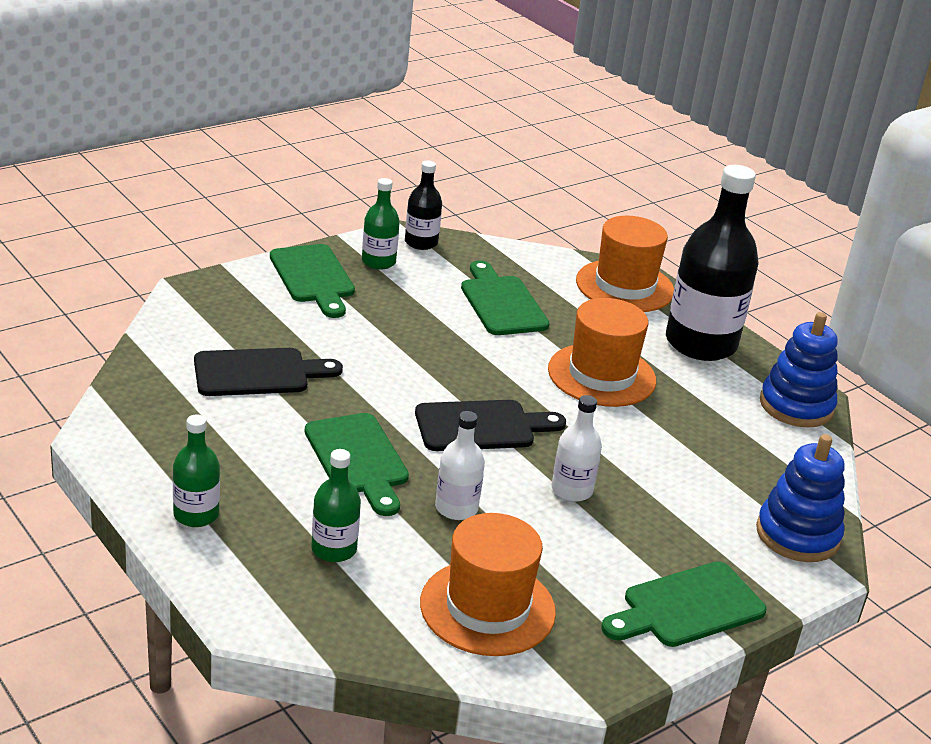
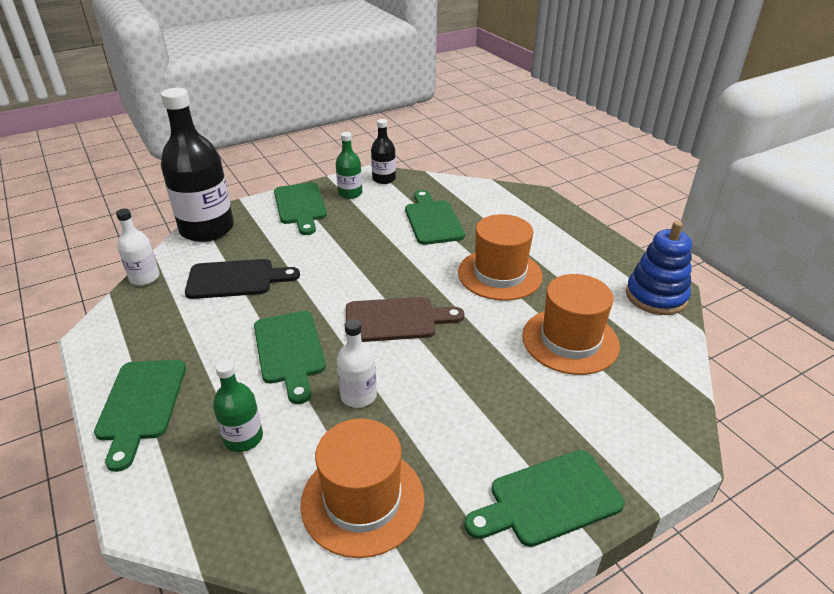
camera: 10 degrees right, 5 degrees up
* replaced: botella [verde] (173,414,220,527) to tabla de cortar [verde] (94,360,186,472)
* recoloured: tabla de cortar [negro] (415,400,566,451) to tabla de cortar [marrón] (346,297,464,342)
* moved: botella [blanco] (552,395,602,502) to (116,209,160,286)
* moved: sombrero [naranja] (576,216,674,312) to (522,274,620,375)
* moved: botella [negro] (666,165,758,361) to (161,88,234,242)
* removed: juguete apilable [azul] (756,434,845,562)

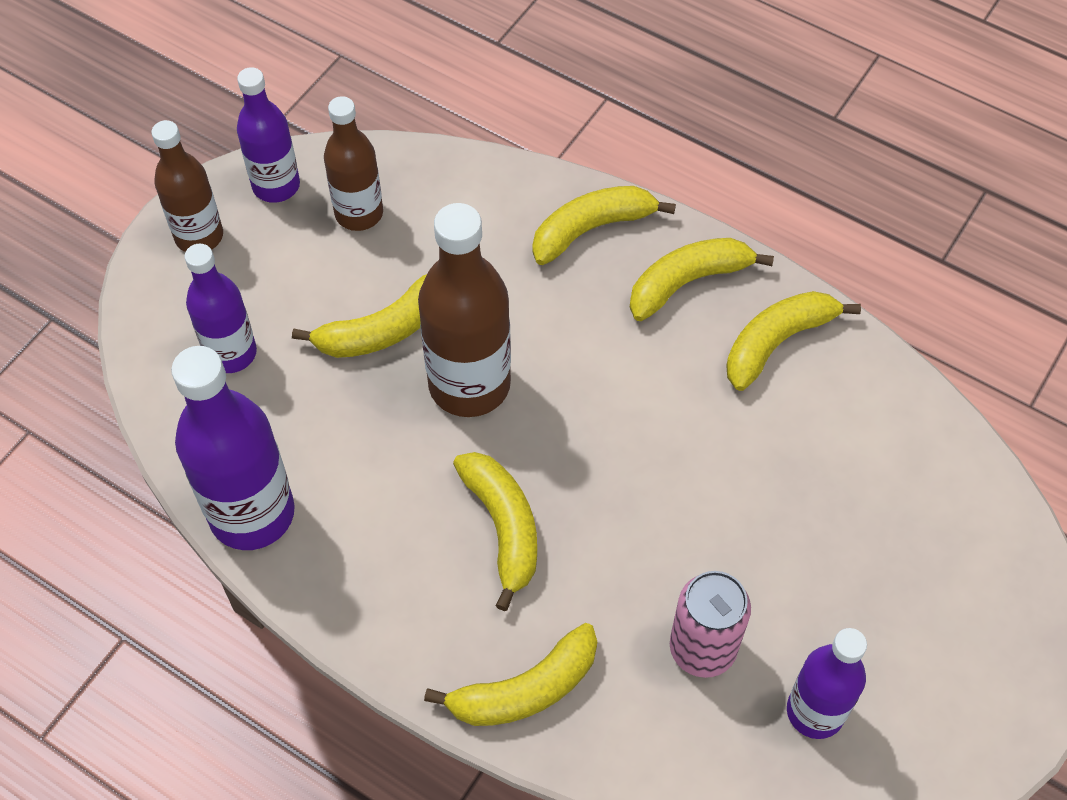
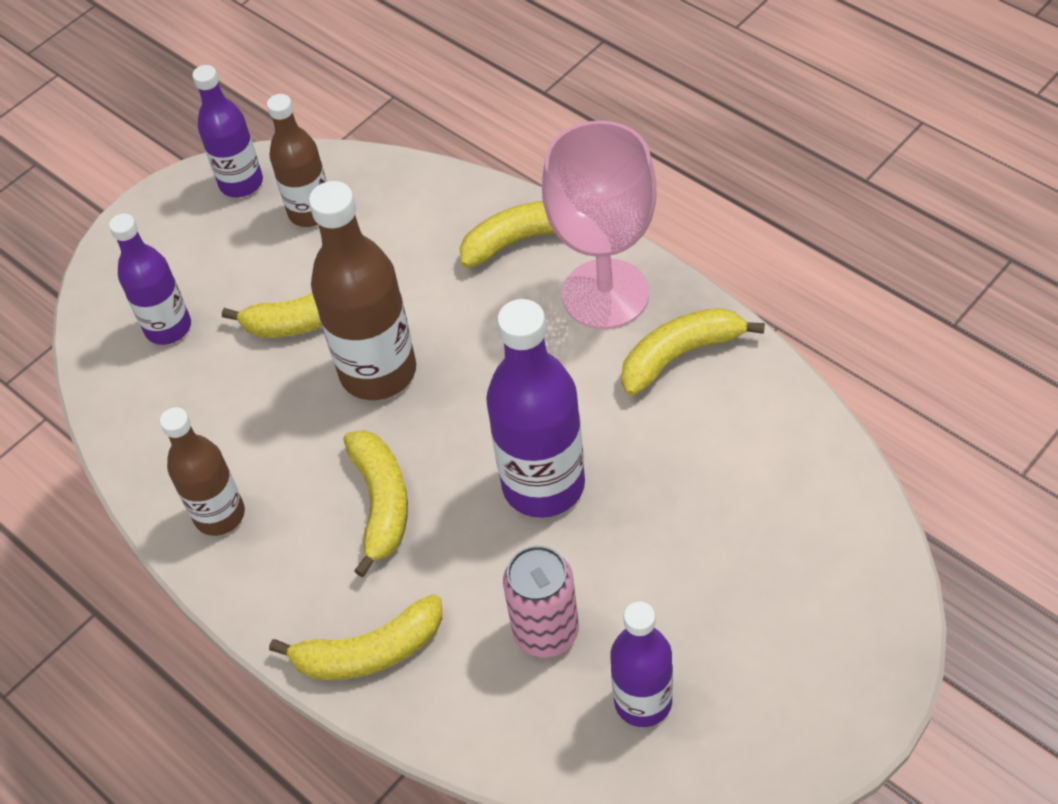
camera: 15 degrees right, 5 degrees down
* moved: botella [marrón] (151,120,223,252) to (160,407,245,536)
* moved: botella [morado] (171,346,295,550) to (486,299,585,518)
* replaced: plátano [amarillo] (630,238,774,321) to copa [rosa] (542,121,657,329)

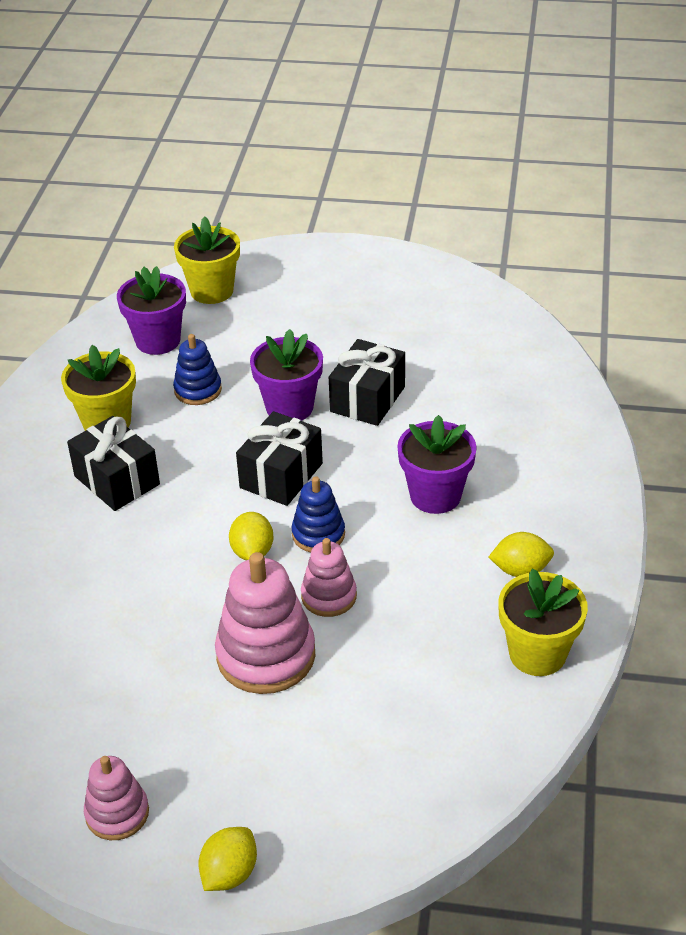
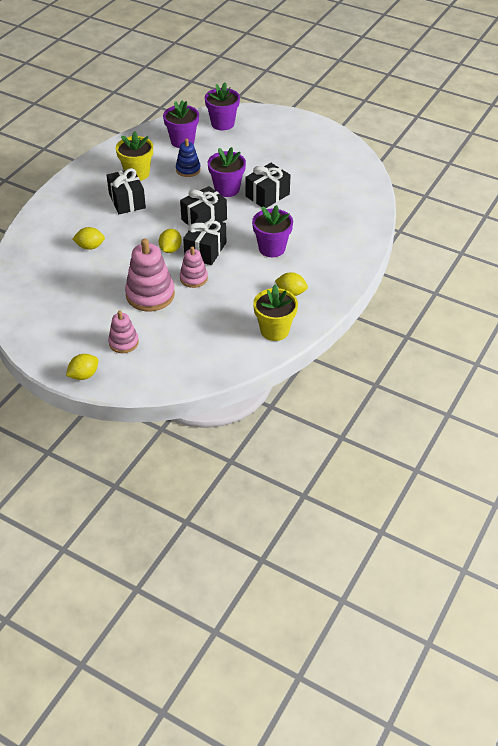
camera: 20 degrees right, 5 degrees up
* moved: juguete apilable [rosa] (84,756,149,840) to (108,311,139,353)
* recoloured: maceta [amarillo] (174,216,240,304) to maceta [morado] (205,82,240,130)
* replaced: juguete apilable [azul] (291,476,345,552) to regalo [negro] (183,216,226,265)
* added: limón [amarillo] (72,227,105,250)

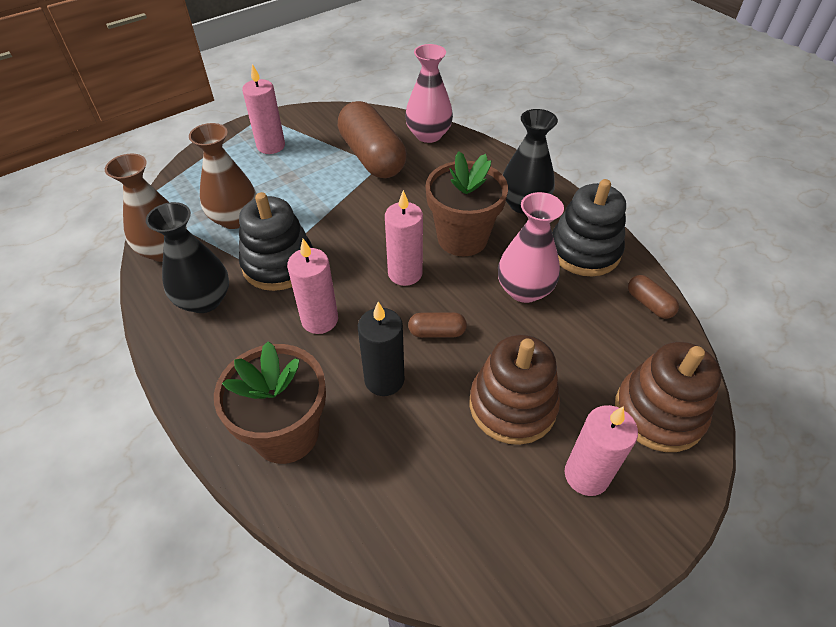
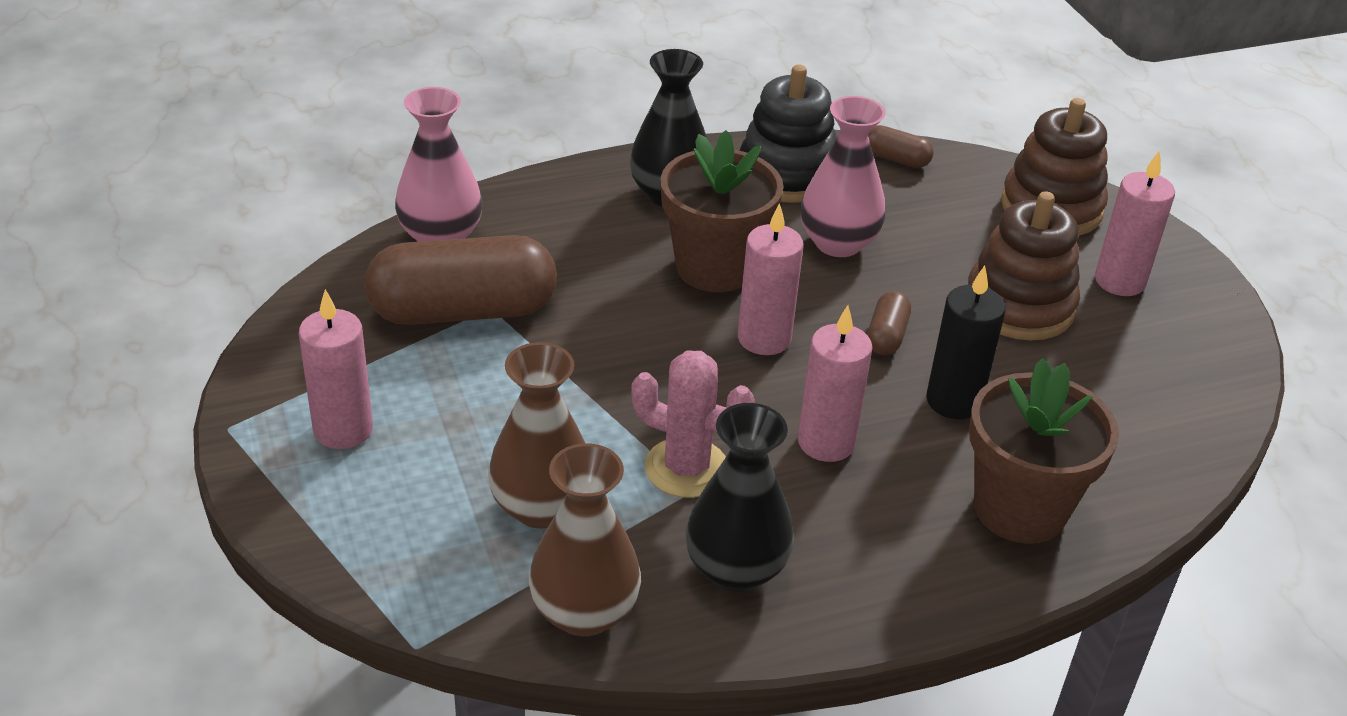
camera: 75 degrees left, 10 degrees down
* replaced: juguete apilable [negro] (239,192,313,291) to cactus [rosa] (631,350,755,498)
* turned: cápsula [marrón] (628,275,679,319) = (868,125,934,168) 45 degrees clockwise

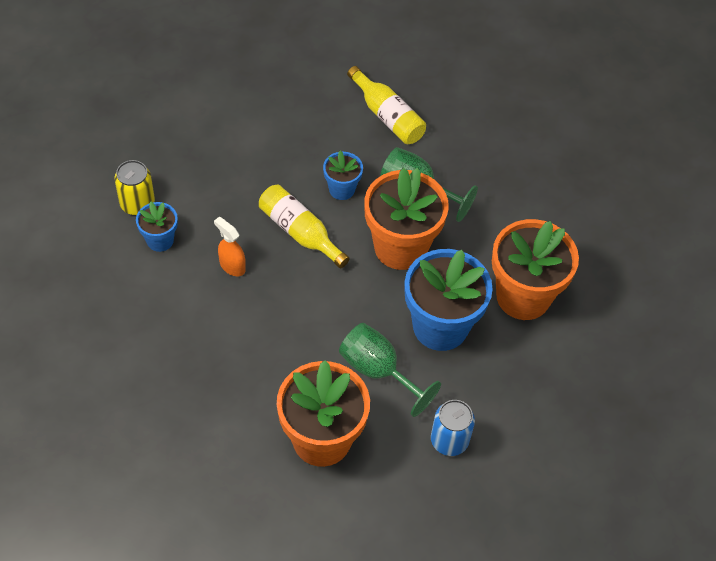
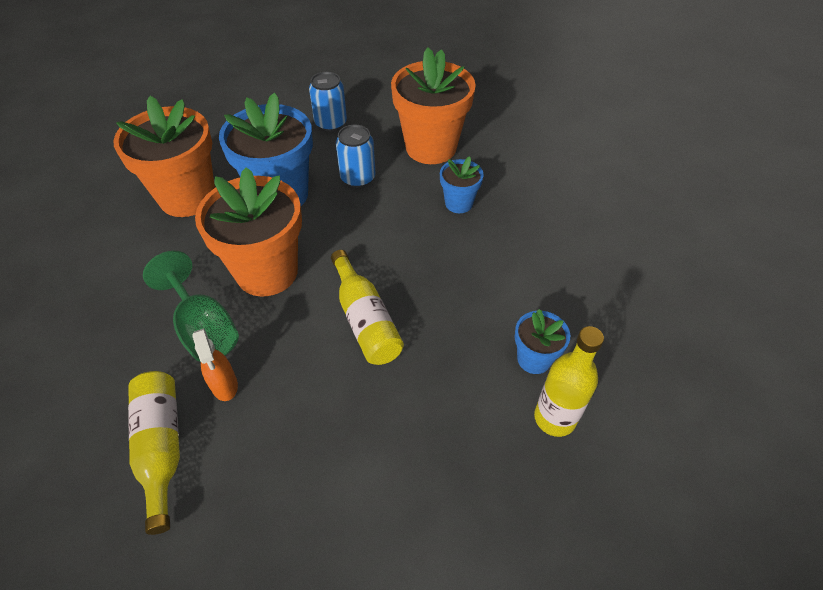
camera: 155 degrees left, 5 degrees down
* replaced: lata [amarillo] (114,160,155,215) to botella [amarillo] (534,326,604,437)
* moved: pulverizador [naranja] (214,217,246,276) to (192,328,238,401)
* moved: maceta [azul] (323,151,363,200) to (440,156,484,213)
* replaced: copa [verde] (339,323,441,417) to lata [azul] (336,125,375,188)

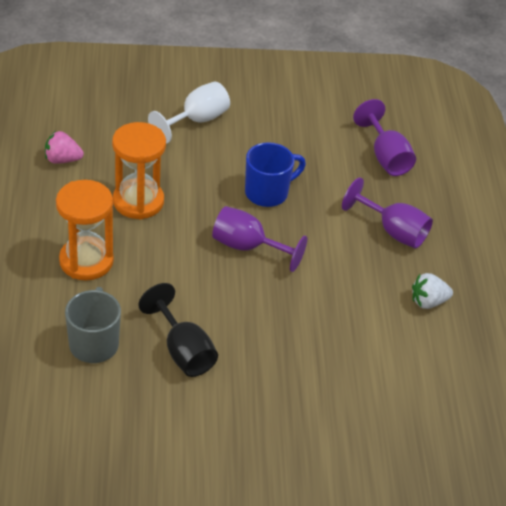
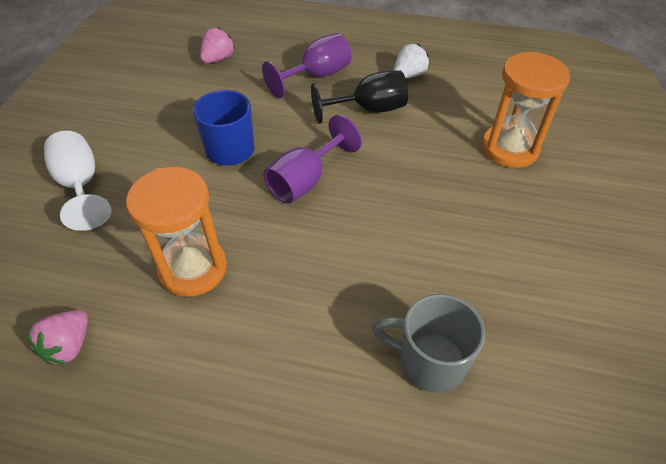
camera: 70 degrees left, 5 degrees up
* moved: reloj de arena [naranja] (56,180,114,280) to (482,52,570,168)
* moved: copa [negro] (138,283,218,377) to (311,70,408,124)
* replaced: copa [morado] (353,99,416,176) to fresa [rosa] (200,27,235,63)
* turned: fresa [blanco] (412,273,453,309) = (393,44,429,78) 135 degrees counterclockwise

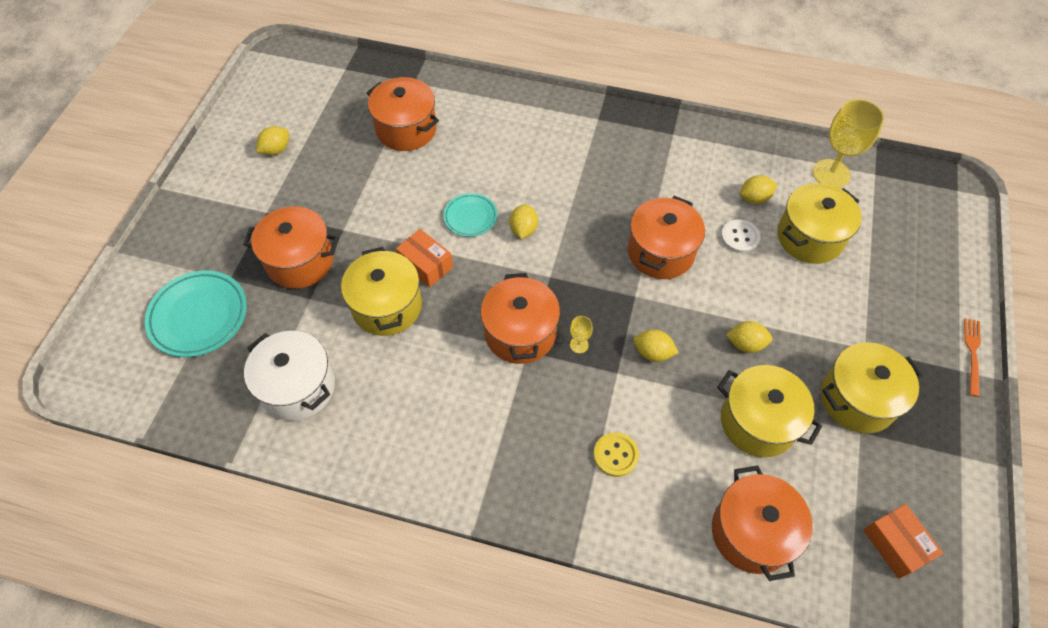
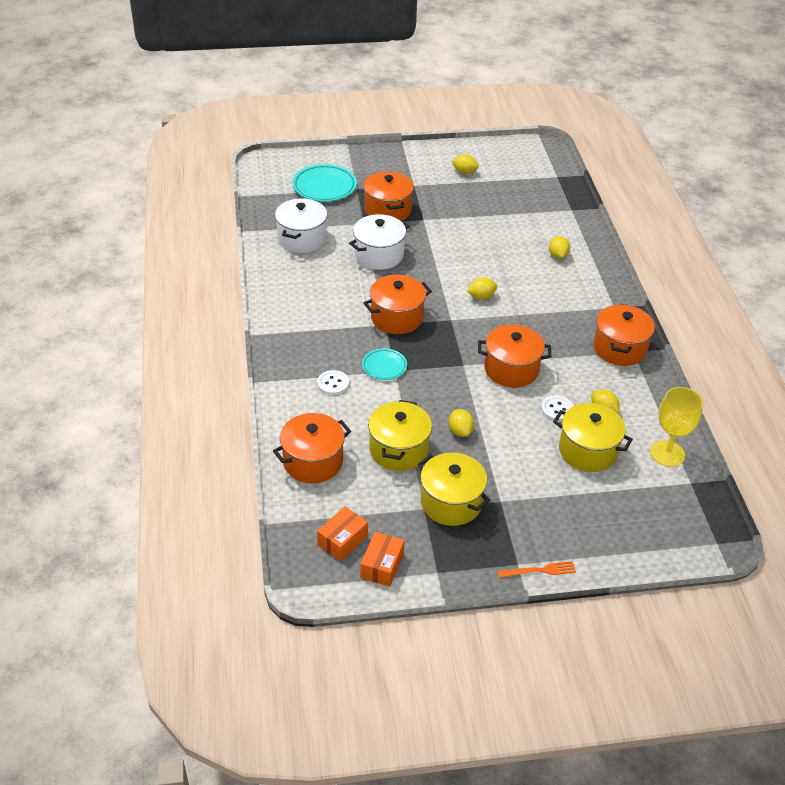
camera: 65 degrees right, 15 degrees down
* recoloured: olla [amarillo] (341,247,422,336) to olla [blanco] (349,214,409,270)
* moved: olla [naranja] (366,77,439,151) to (593,304,655,366)
* moved: caja [naranja] (396,229,453,287) to (360,532,404,587)
* moved: plato [turquesa] (443,193,497,237) to (362,349,407,380)
* removed: copa [amarillo] (570,316,593,353)
* recoloured: botón [amarillo] (593,432,639,477) to botón [blanco] (317,370,349,395)
* moved: limón [amarillo] (634,330,679,362) to (549,236,570,259)

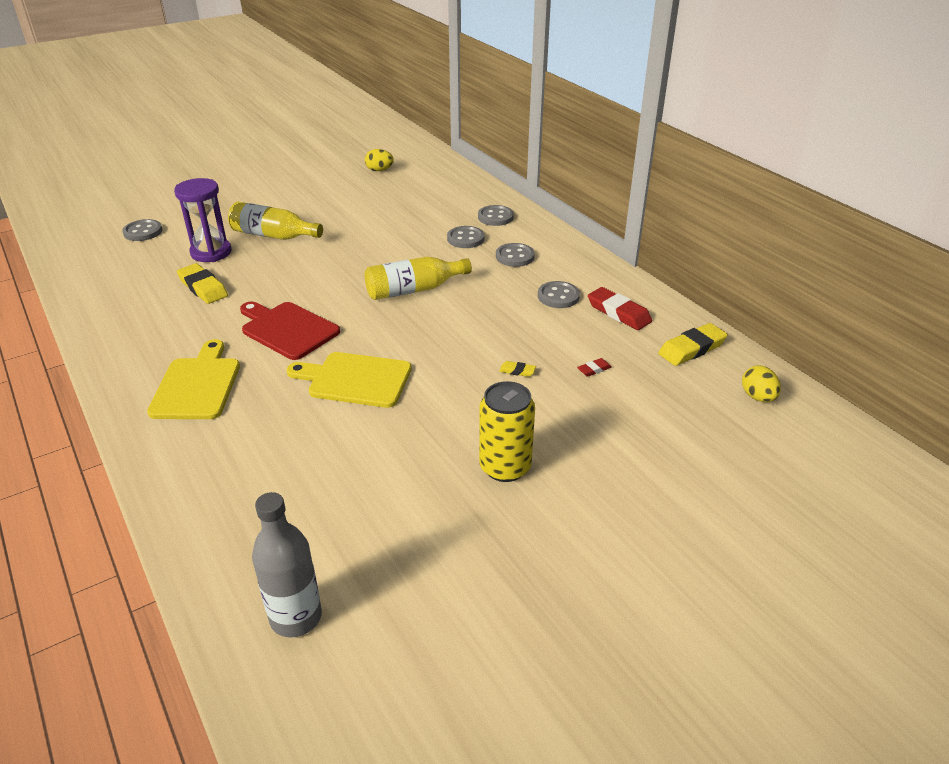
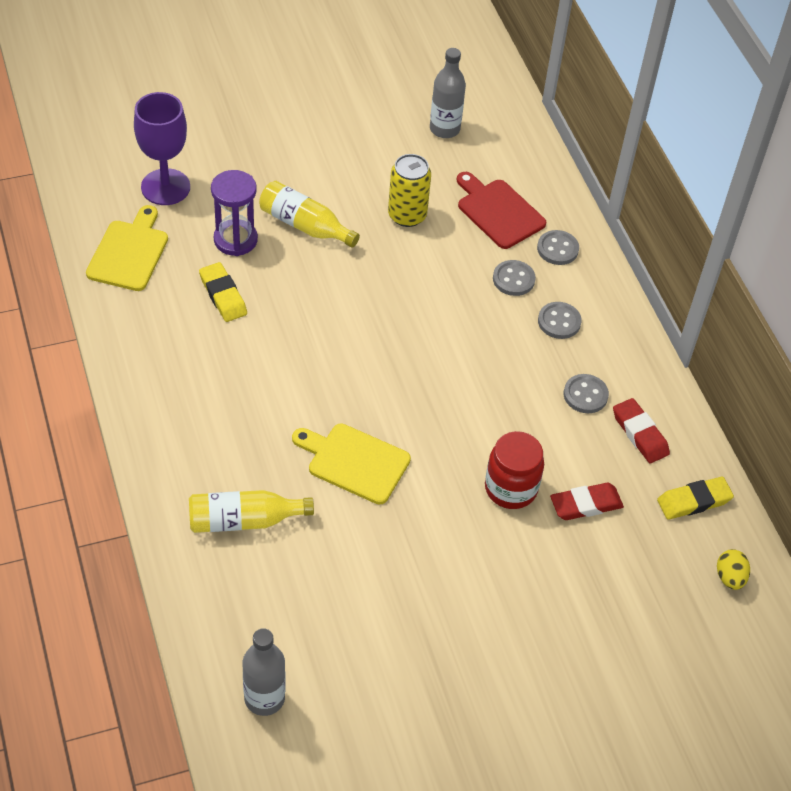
camera: 10 degrees right, 15 degrees up
* replaced: botón [gris] (122,219,162,241) to copa [morado] (134,92,190,205)
* moved: tabla de cortar [amarillo] (147,339,240,419) to (86,205,168,291)
* moved: tabla de cortar [rojo] (240,302,340,360) to (457,172,546,249)
* replaced: huevo [amarillo] (365,149,394,171) to botella [gris] (430,48,466,138)
* moved: botella [amarillo] (365,257,472,300) to (189,490,314,533)
* moved: lata [amarillo] (479,381,535,482) to (388,154,431,227)
* replaced: goma de borrar [amarillo] (499,361,536,377) to tarro [rojo] (485,431,544,509)
* resized: goma de borrar [rojo] (577,358,612,377) = (550,483,624,520) x2.06

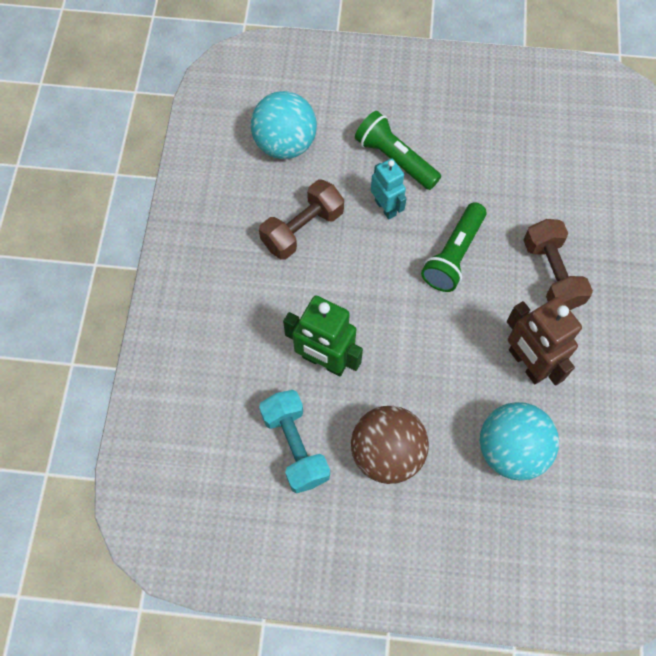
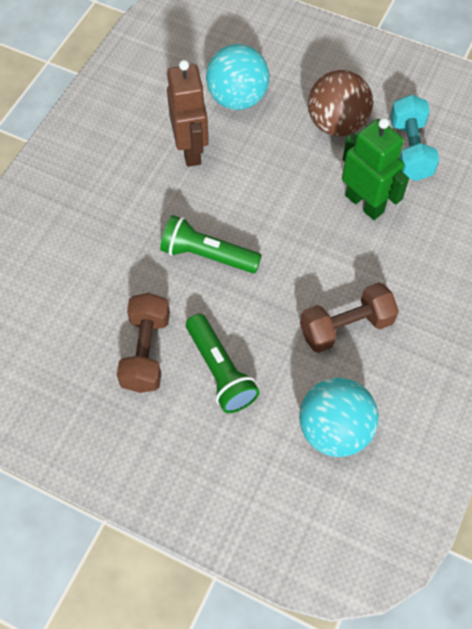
camera: 160 degrees left, 5 degrees down
* removed: robot [turquesa] (371,159,407,220)
* turned: lámpara de mano [verde] (421,202,487,292) = (160,215,262,273) 120 degrees counterclockwise
* moved: mancuerna [marrón] (523,219,593,310) to (117,293,170,393)

